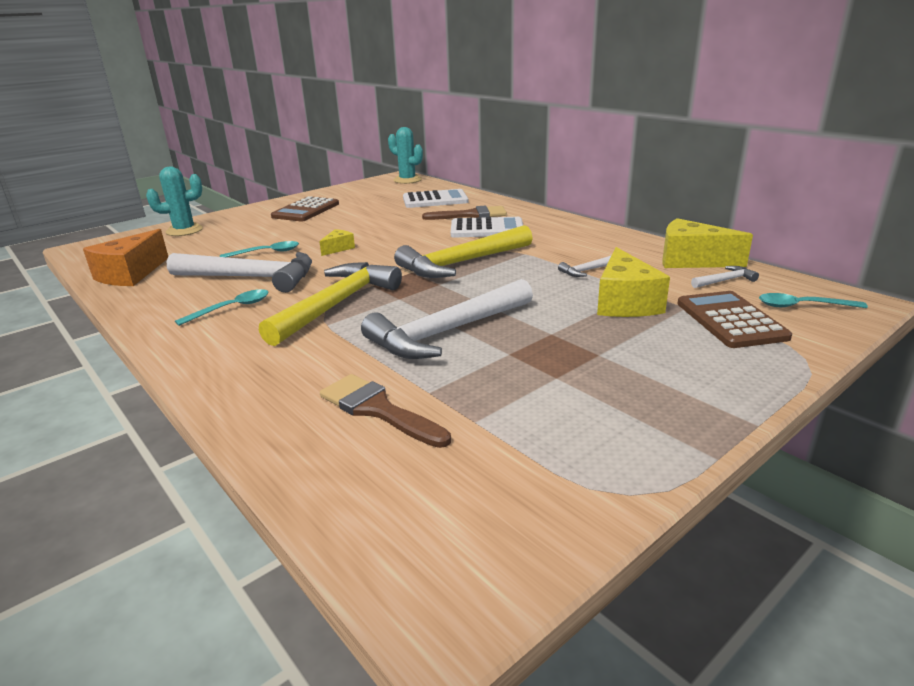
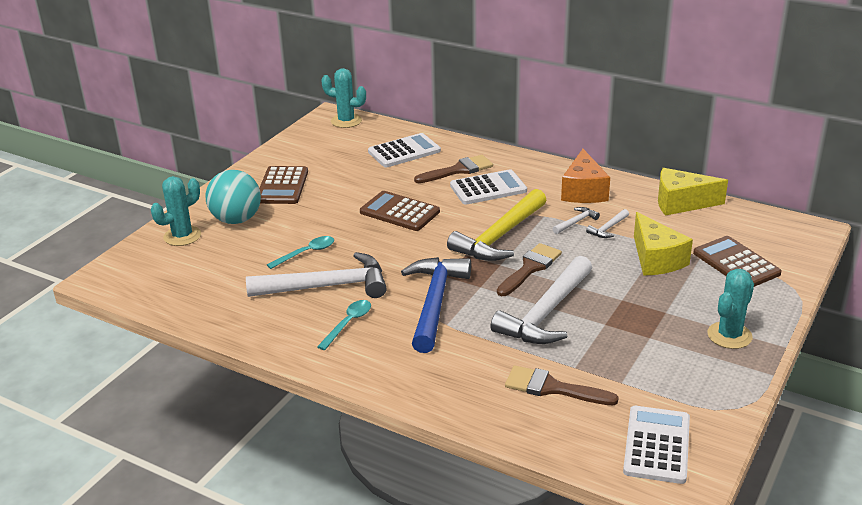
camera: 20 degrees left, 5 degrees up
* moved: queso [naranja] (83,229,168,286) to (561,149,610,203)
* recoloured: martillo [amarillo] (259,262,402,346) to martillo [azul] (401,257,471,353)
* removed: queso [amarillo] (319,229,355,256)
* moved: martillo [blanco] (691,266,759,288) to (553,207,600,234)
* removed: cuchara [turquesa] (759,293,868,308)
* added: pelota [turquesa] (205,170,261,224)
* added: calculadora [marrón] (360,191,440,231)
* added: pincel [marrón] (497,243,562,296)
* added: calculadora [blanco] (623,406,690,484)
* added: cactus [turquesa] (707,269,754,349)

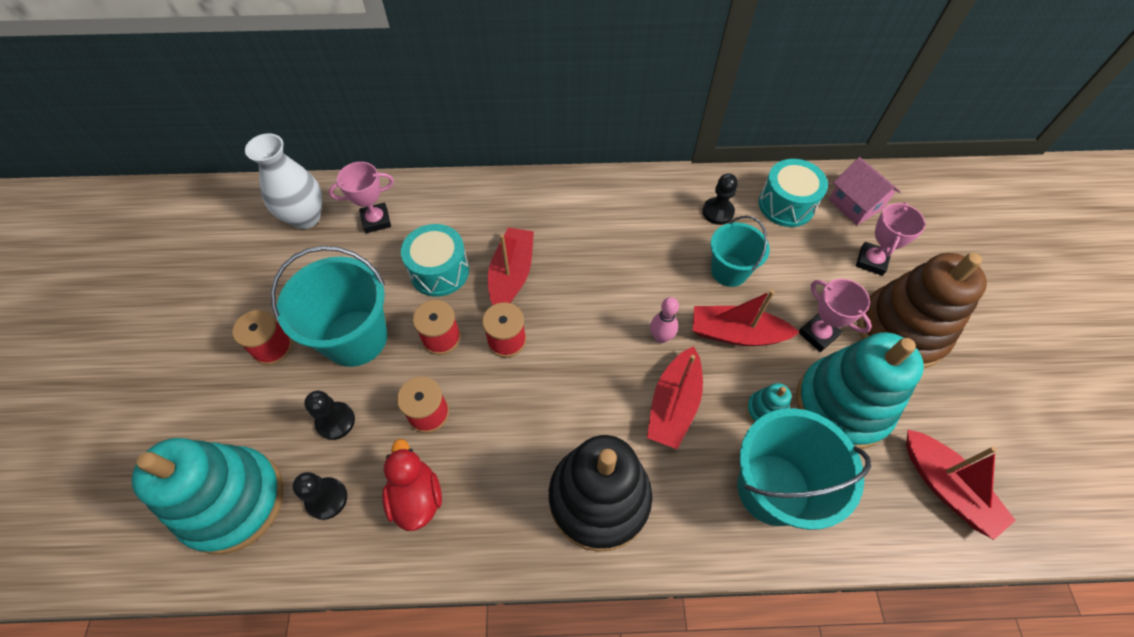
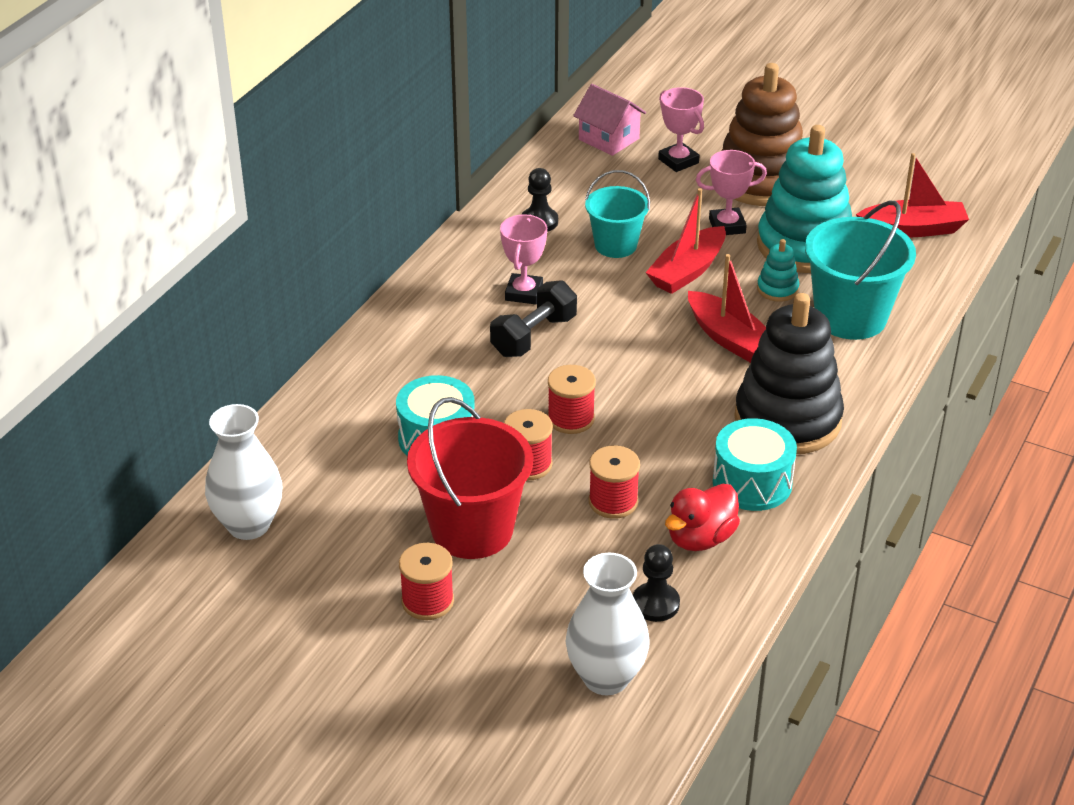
camera: 60 degrees left, 20 degrees down
* replaced: juguete apilable [turquesa] (132,438,284,555) to florero [blanco] (566,553,650,695)
* recoloured: balde [turquesa] (271,246,387,367) to balde [rojo] (407,397,533,559)
* removed: peón [negro] (304,391,355,440)
* moved: trofeo [rosa] (328,162,394,233) to (500,214,547,304)
* turned: pato [rojo] (382,439,442,531) = (665,484,740,551) 60 degrees counterclockwise
* removed: barco [rojo] (488,227,534,305)
* removed: bolo [rosa] (650,297,679,343)
* moved: tambor [turquesa] (759,159,828,227) to (713,418,797,511)
* turned: casa [rosa] (829,157,901,225) = (573,84,646,156) 45 degrees clockwise
* added: mancuerna [negro] (490,280,577,357)

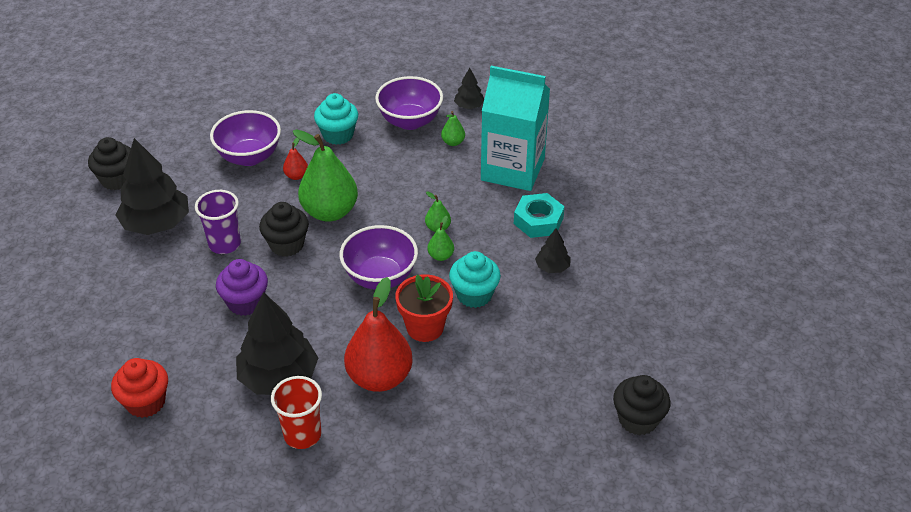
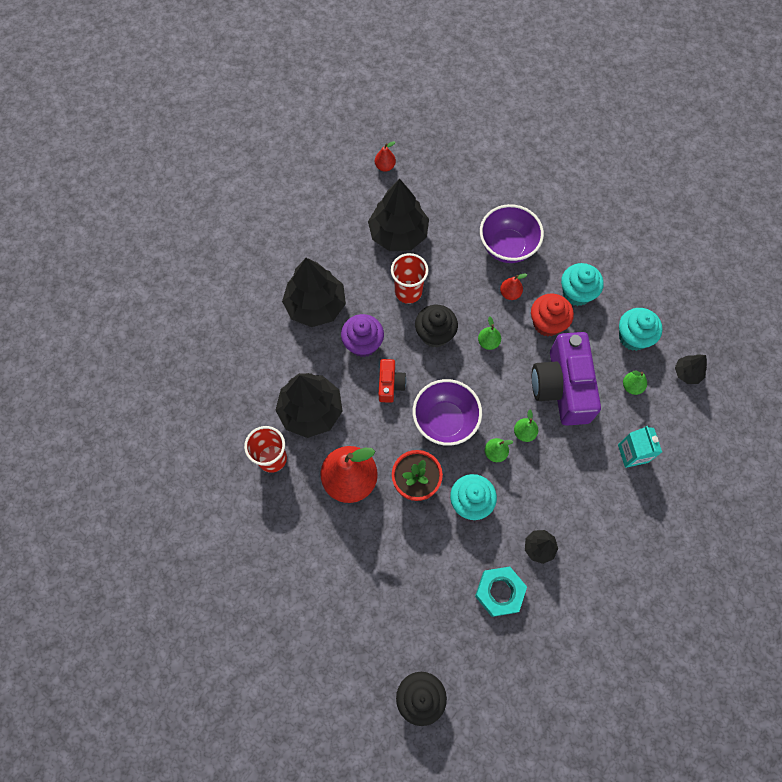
camera: 60 degrees right, 25 degrees up
* removed: magdalena [negro] (88,137,131,190)
* moved: magdalena [rojo] (111,358,168,418) to (531,294,574,336)
* recoloured: vaso [morado] (195,190,241,254) to vaso [rojo] (391,253,428,304)
* resized: pera [verde] (293,130,358,222) = (478,316,501,350) x0.44
* replaced: cuenco [morado] (375,76,443,130) to magdalena [turquesa] (619,308,663,351)
* resized: cartón de leche [turquesa] (481,66,550,191) = (618,426,662,468) x0.48
* moved: tuerca [turquesa] (514,193,565,238) to (475,567,527,617)
* added: árbol [negro] (282,258,346,327)
* added: pera [rojo] (375,141,396,172)
* added: cámara [rojo] (379,359,406,403)
* added: cámara [morado] (532,332,601,426)

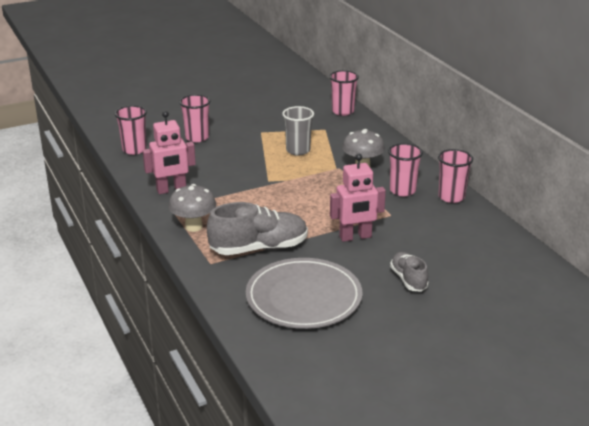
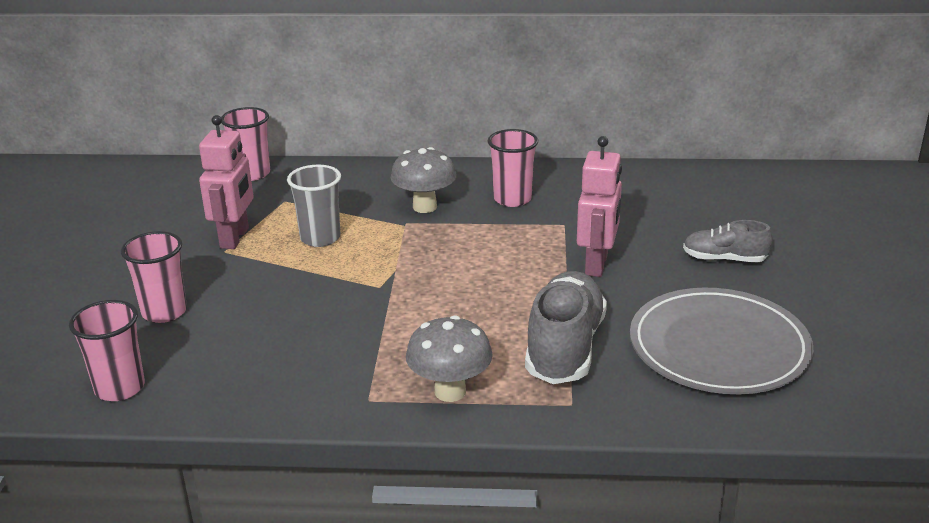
camera: 60 degrees left, 0 degrees up
* moved: robot [rosa] (143,111,196,194) to (199,115,253,249)
* removed: vaso [rosa] (438,149,473,203)

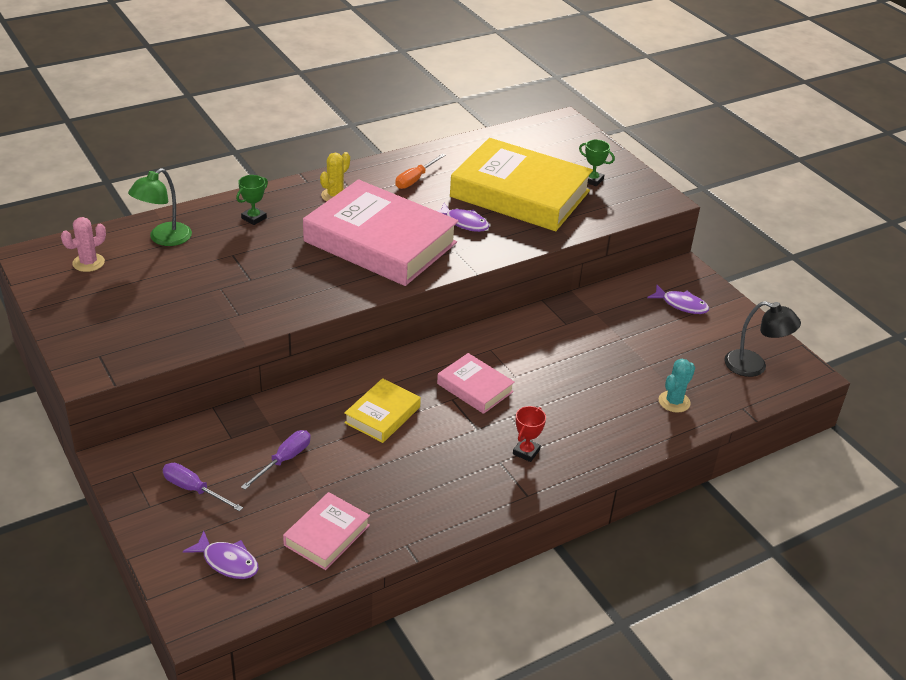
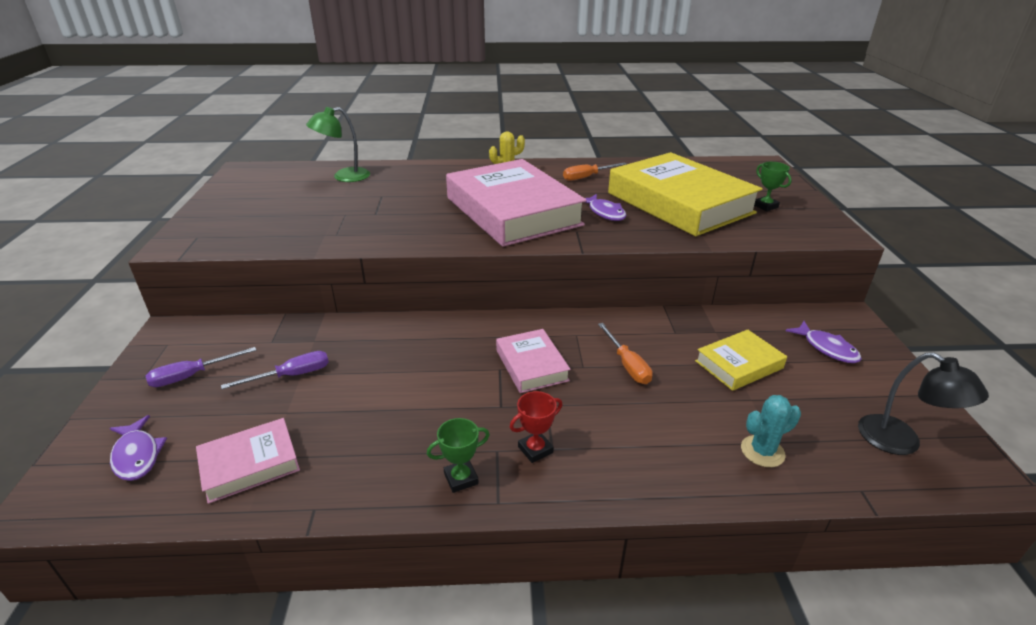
camera: 30 degrees right, 5 degrees down
* removed: cactus [rosa] (61,217,106,272)
* turned: destornillador [morado] (162,463,243,512) = (146,347,256,387) 90 degrees counterclockwise
* moved: trofeo [verde] (236,175,268,225) to (427,418,490,493)
* moved: libro [amarillo] (344,378,421,443) to (695,330,787,391)
* added: destornillador [naranja] (598,323,653,384)

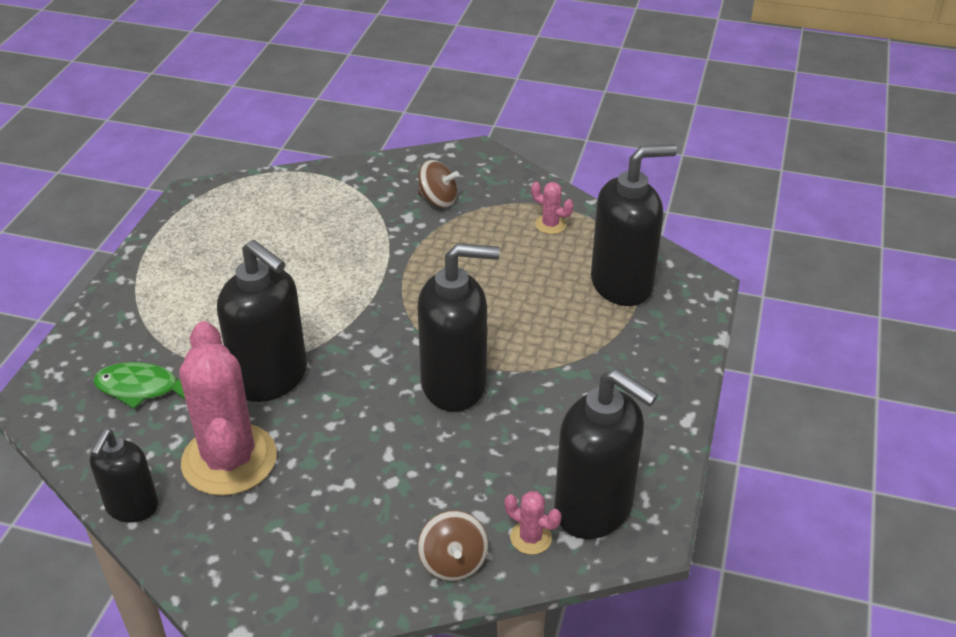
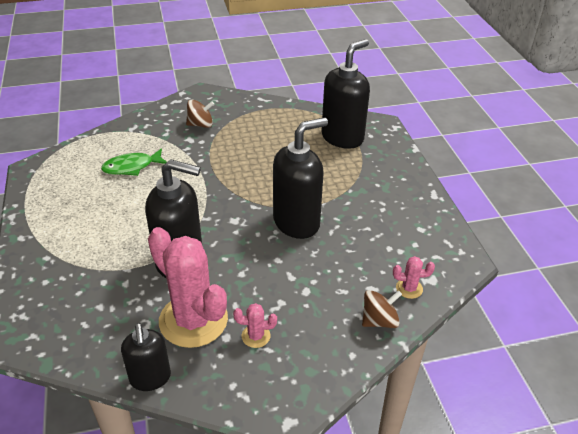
camera: 30 degrees left, 0 degrees up
* moved: pez [verde] (93,362,185,409) to (101,148,167,176)
* turned: peonza [marrón] (418,510,488,581) = (362,290,402,328) 75 degrees counterclockwise
* moved: cactus [rosa] (531,182,574,234) to (233,303,277,348)
* removed: dispensador de jabón [negro] (554,369,658,539)

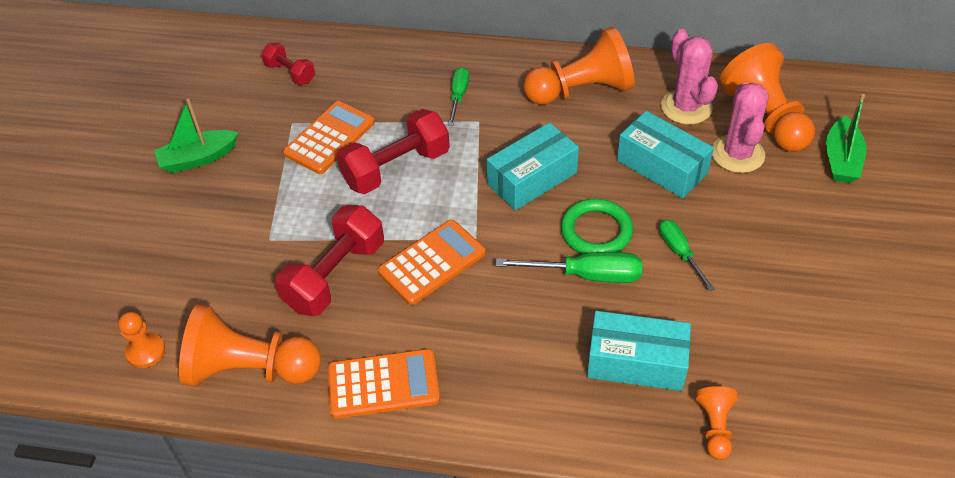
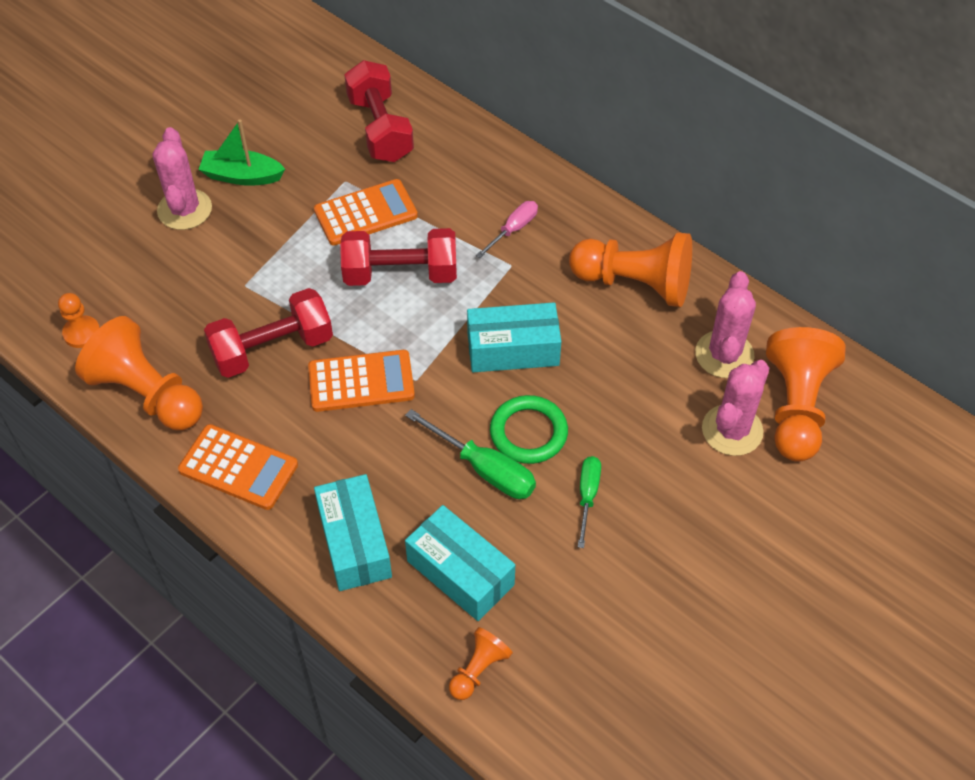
camera: 30 degrees right, 5 degrees up
* resized: mancuerna [rojo] (261,43,315,85) = (345,60,414,162) x1.76
* recoloured: destornillador [verde] (448,67,469,126) to destornillador [rosa] (476,201,538,258)
* moved: caja [turquesa] (617,111,714,199) to (314,474,392,591)
* removed: barco [verde] (826,94,866,183)
* added: cactus [rosa] (153,127,212,230)

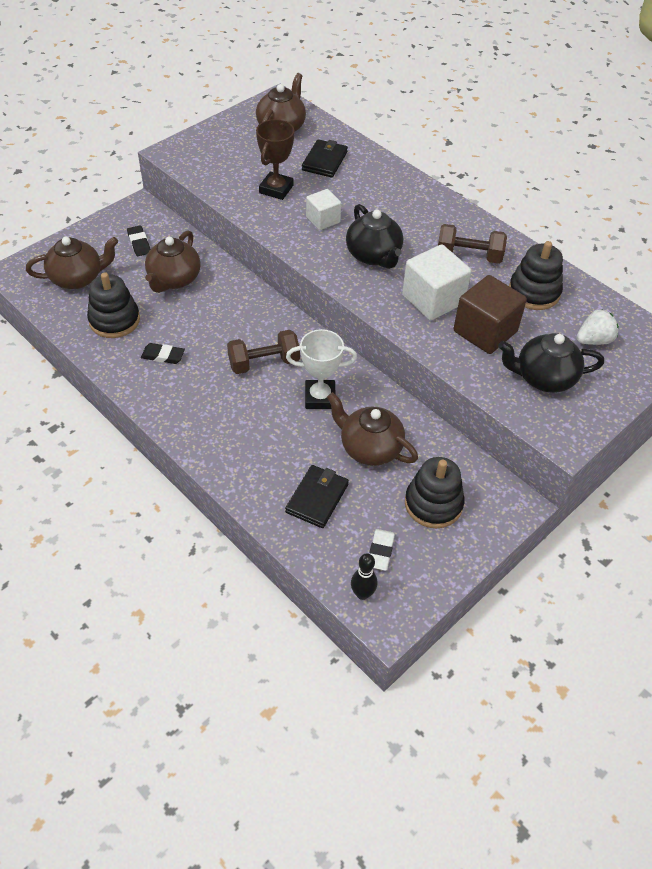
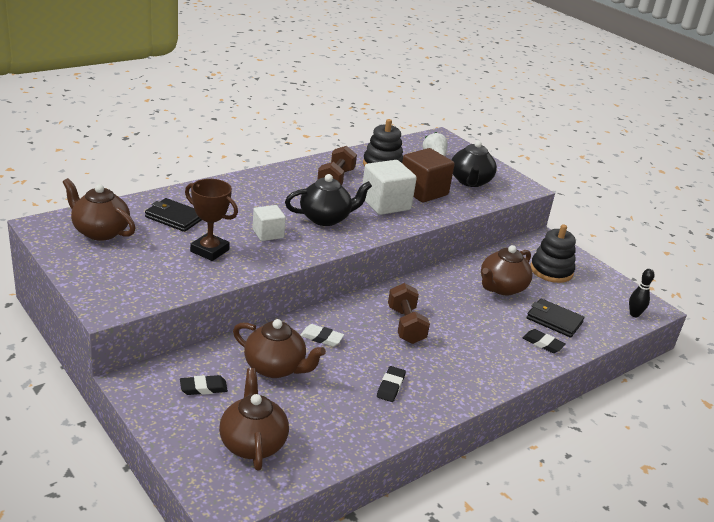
camera: 85 degrees left, 20 degrees down
* removed: juguete apilable [negro] (87,272,140,338)
* removed: trofeo [blanco] (286,329,357,409)
* moved: goma de borrar [blanco] (369,529,395,571) to (300,324,344,347)
* added: goma de borrar [negro] (523,329,566,353)

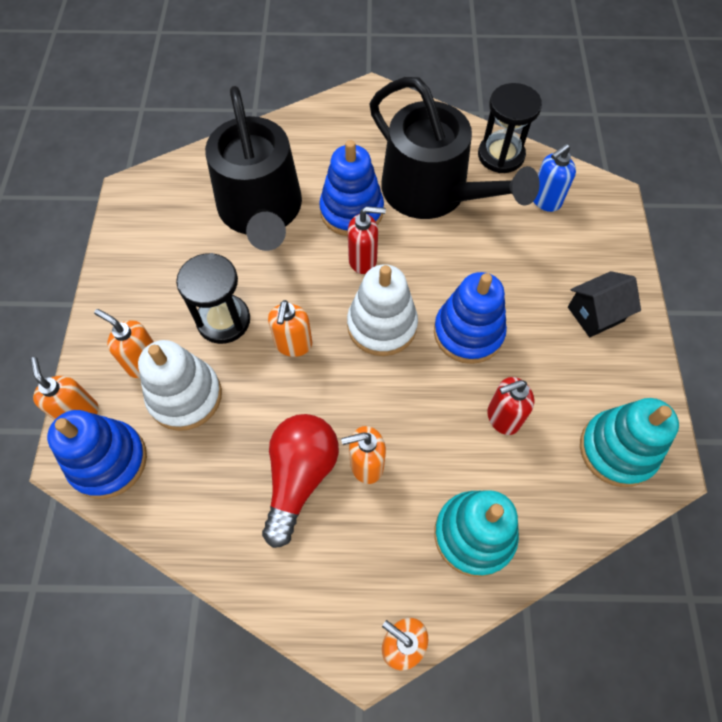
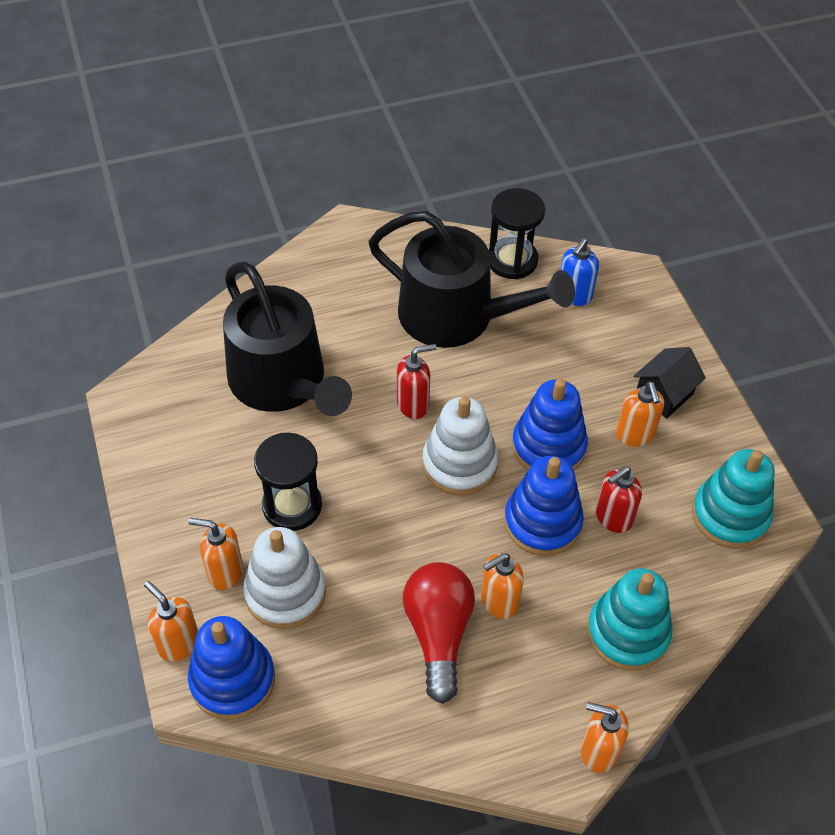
camera: 20 degrees left, 10 degrees down
* moved: dispensador de jabón [naranja] (268,300,312,357) to (616,382,664,447)
* moved: juguete apilable [azul] (319,140,384,236) to (504,456,584,556)

